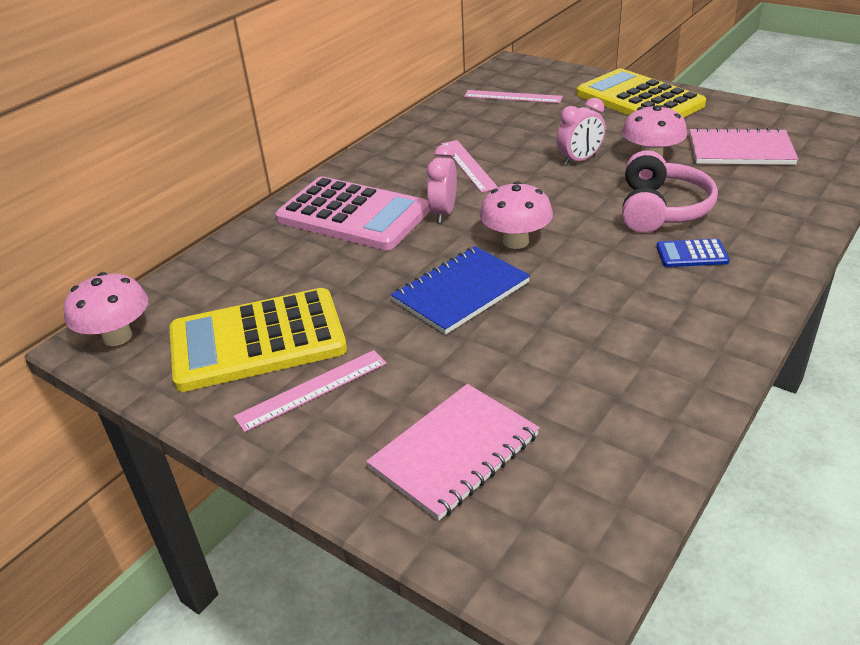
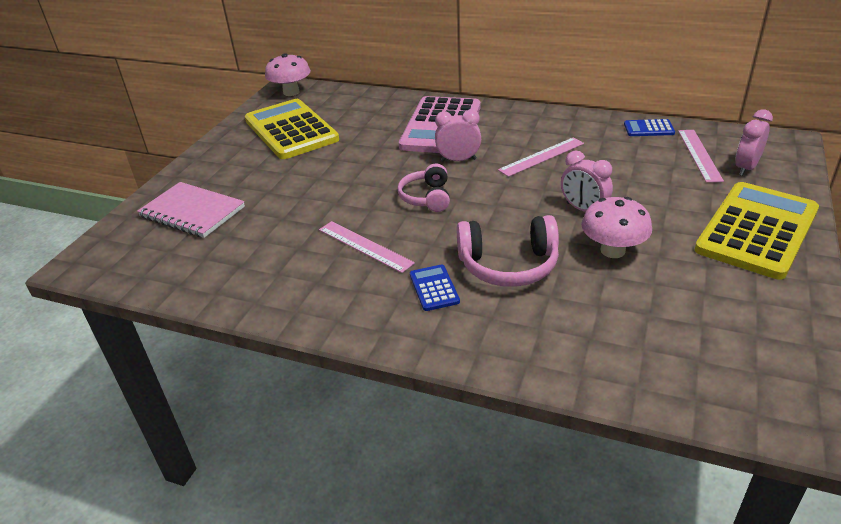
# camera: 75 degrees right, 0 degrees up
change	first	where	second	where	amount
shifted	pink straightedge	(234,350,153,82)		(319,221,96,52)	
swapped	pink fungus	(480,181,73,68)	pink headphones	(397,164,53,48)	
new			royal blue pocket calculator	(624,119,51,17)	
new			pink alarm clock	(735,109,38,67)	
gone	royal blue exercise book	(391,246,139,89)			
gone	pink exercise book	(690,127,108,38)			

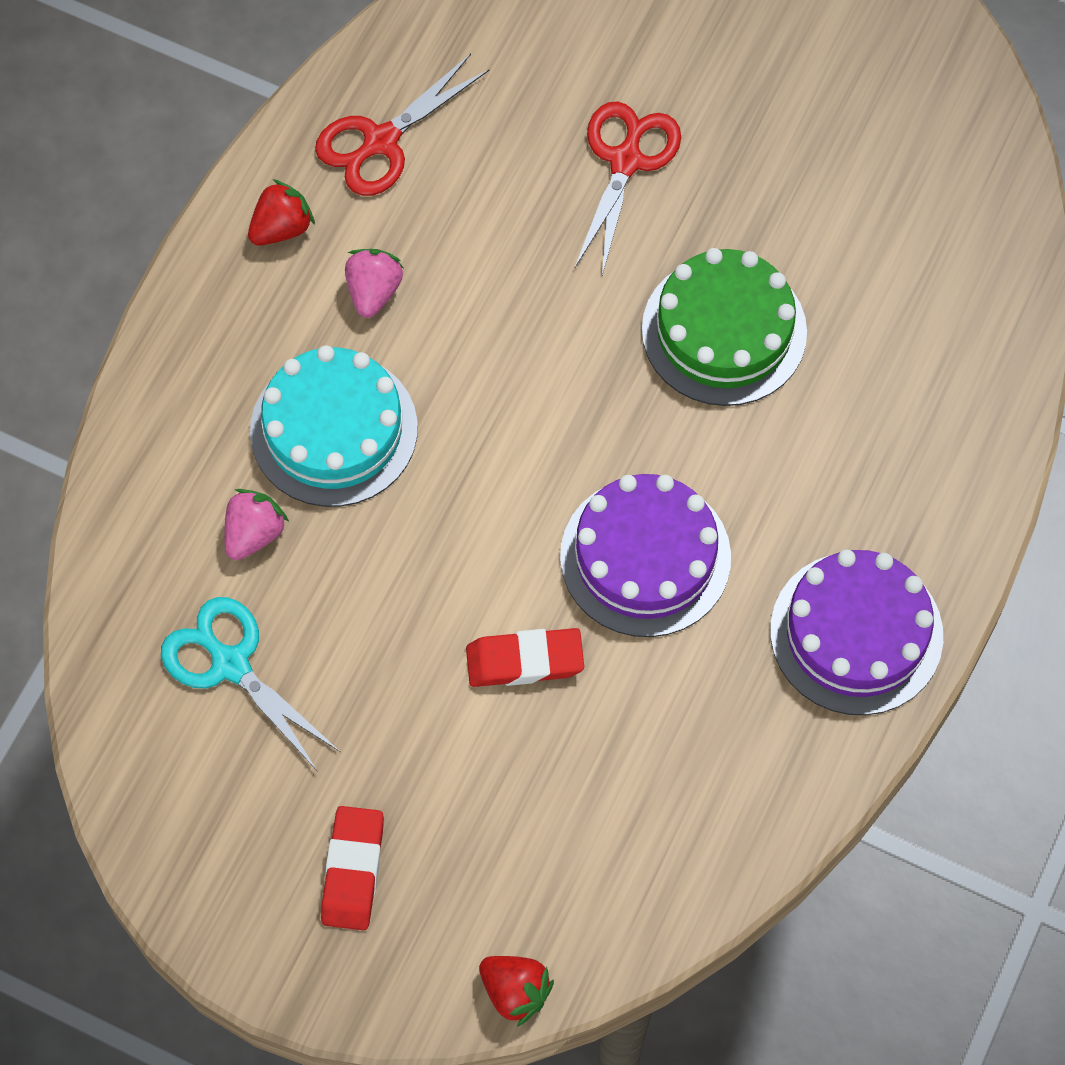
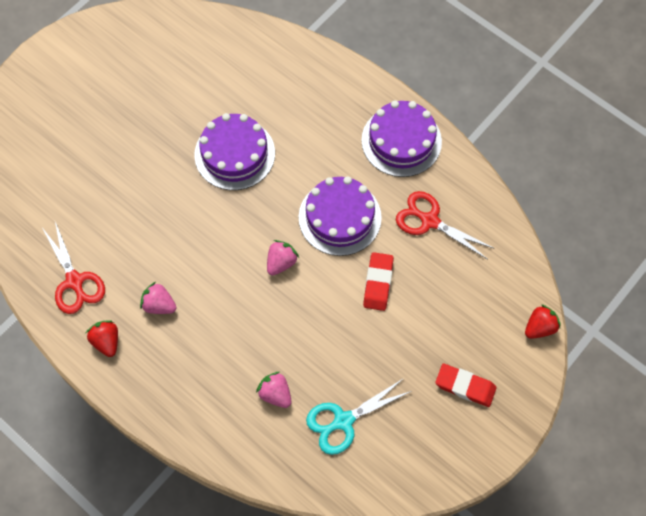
# camera: 75 degrees left, 0 degrees up
change	first	where	second	where	amount
repainted	emerald cake	(642,248,165,158)	purple cake	(194,113,81,77)	
new			pink berry	(267,240,32,36)	
shifted	scarlet scissors	(575,101,106,174)		(396,191,99,68)	
gone	turquoise cake	(250,346,168,161)			

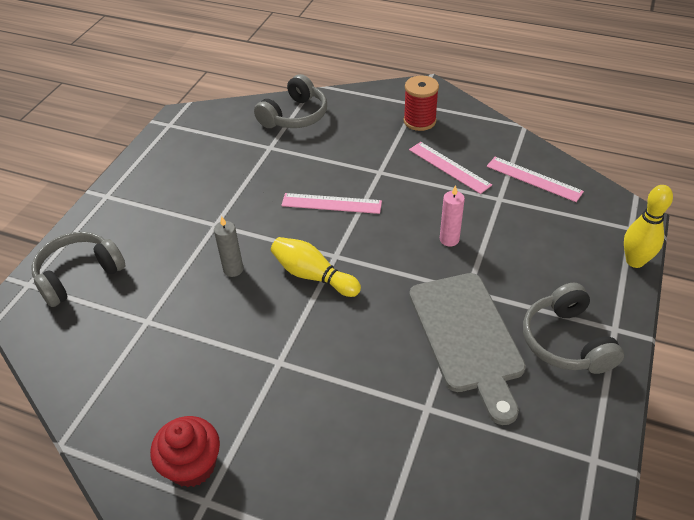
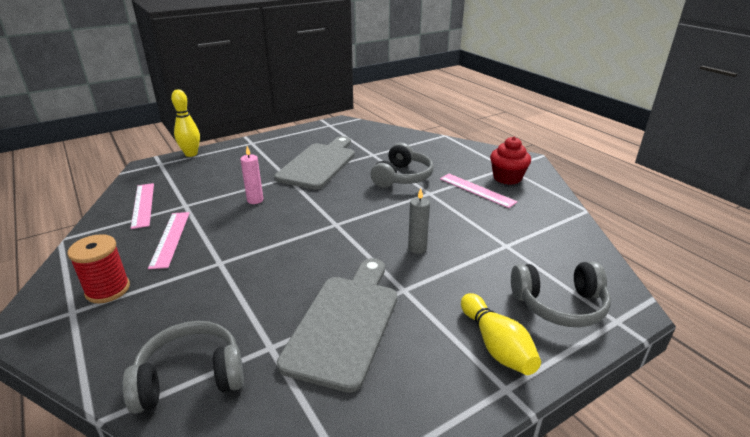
# camera: 145 degrees left, 15 degrees down
change	first	where	second	where	amount
new			grey bread board	(277,258,120,135)	
shifted	grey headphones	(523,283,101,91)		(371,143,63,45)	
shifted	pink straightedge	(281,193,101,21)		(440,174,77,34)	
shifted	bright yellow bowling pin	(271,237,90,60)		(461,293,80,82)	

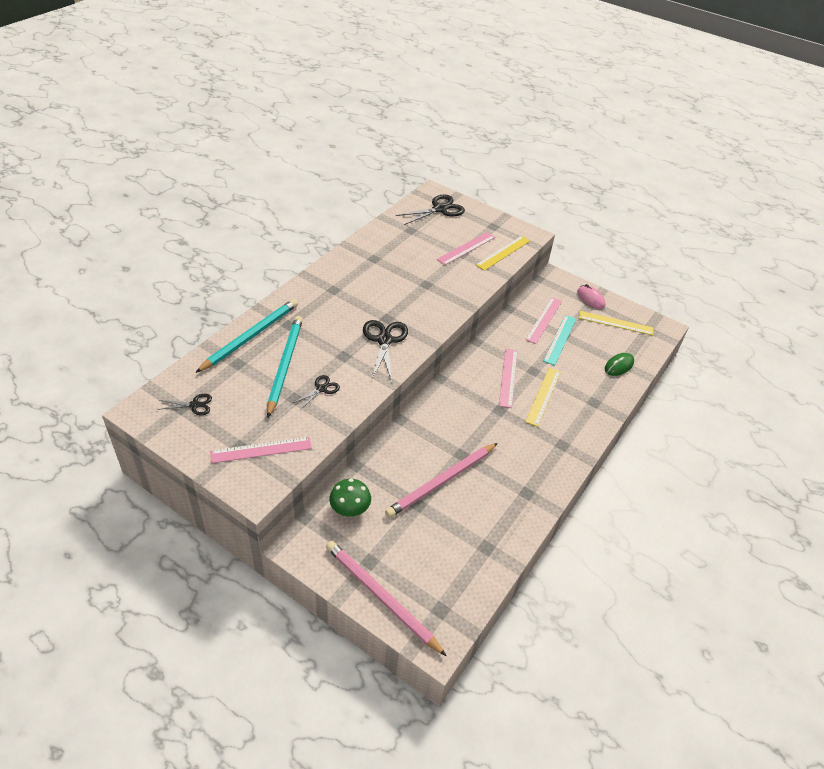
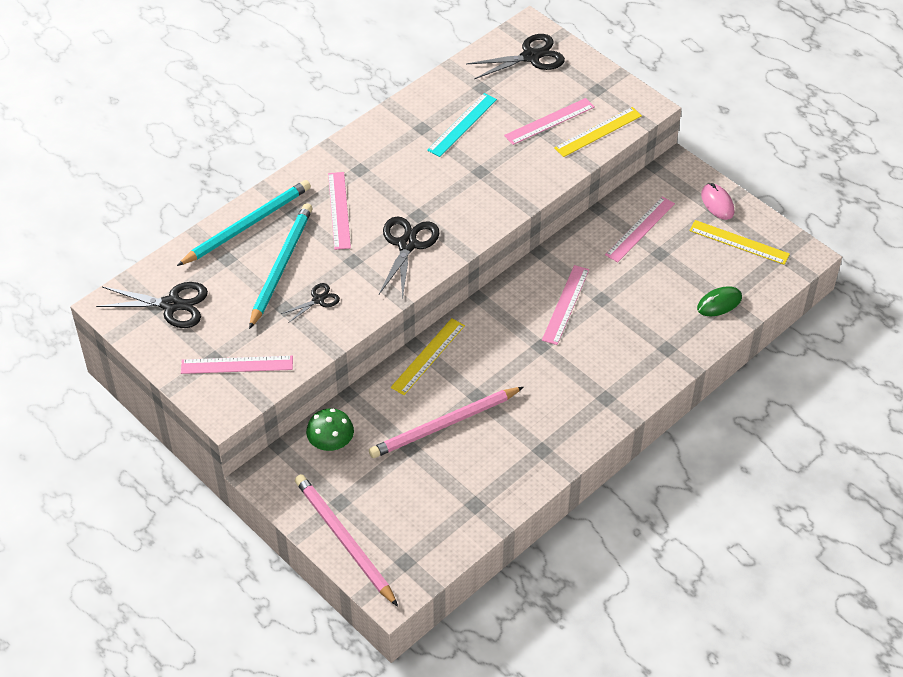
# camera: 15 degrees right, 5 degrees up
change	first	where	second	where	amount
scaled	ebony scissors	(157,394,55,21)		(96,282,112,46)	x1.81
new			pink straightedge	(328,172,23,78)	
shifted	bright yellow straightedge	(526,368,35,59)		(391,318,74,77)	
shifted	turquoise straightedge	(543,315,33,50)		(427,93,70,64)	

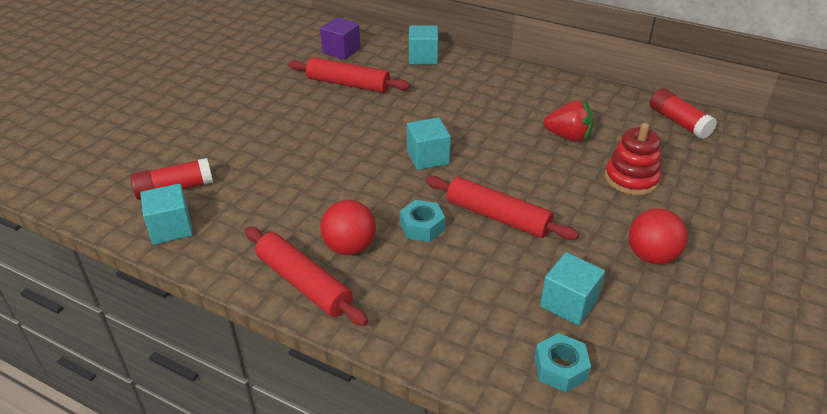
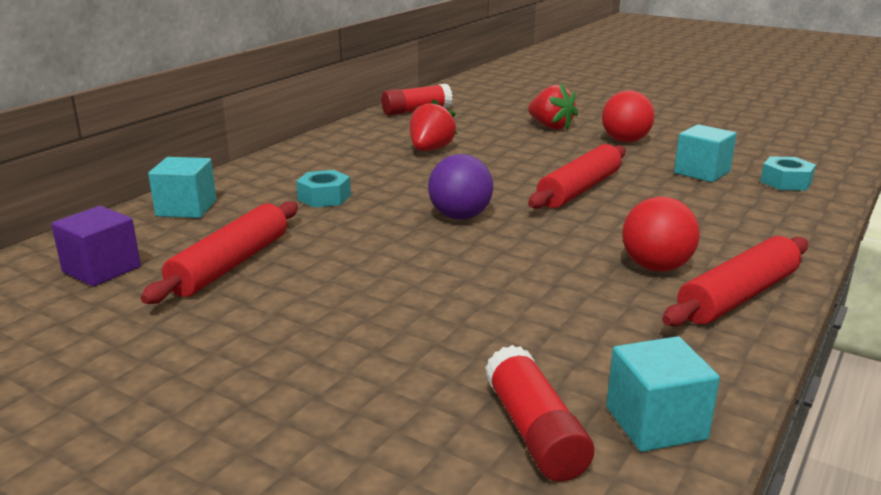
# camera: 85 degrees left, 15 degrees down
change	first	where	second	where	amount
shifted	turquoise hexagon nut	(400,200,45,42)		(296,170,55,38)	
swapped	turquoise solid cube	(407,118,44,52)	purple play ball	(428,154,65,66)	
new			scarlet berry	(528,83,50,47)	
gone	scarlet stacking toy	(605,123,57,73)			

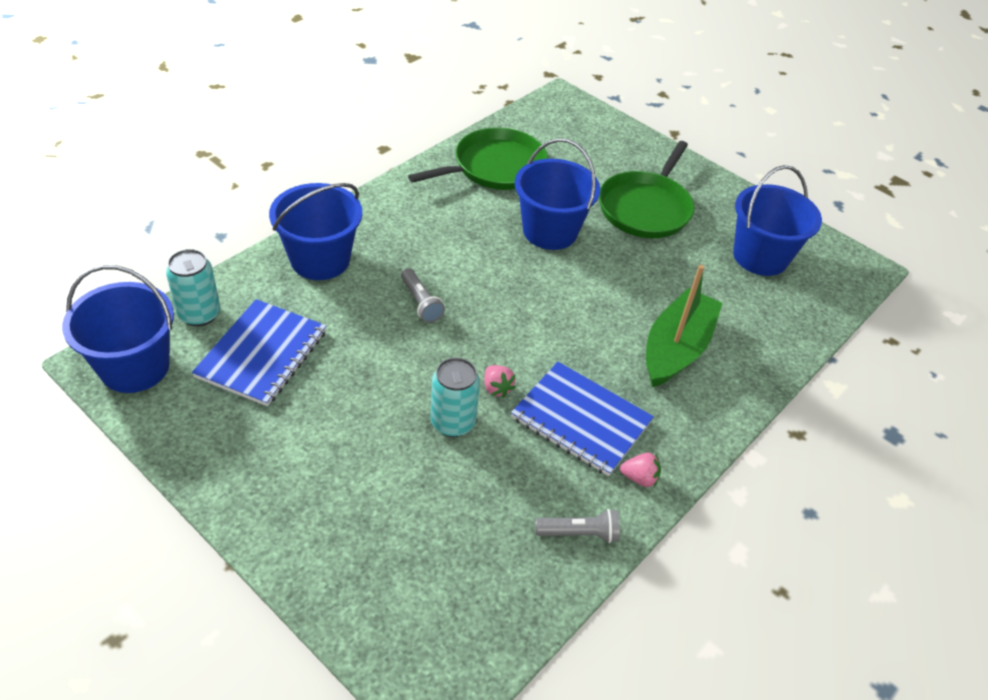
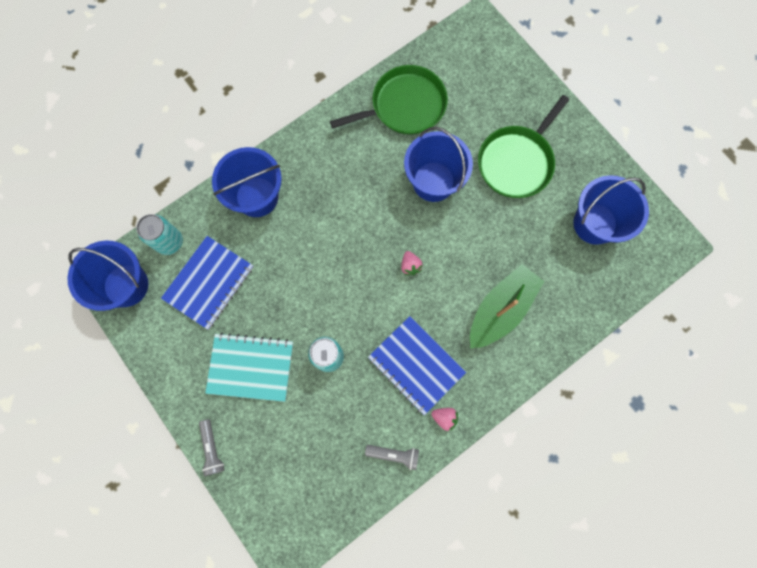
# camera: 15 degrees right, 30 degrees up
change	first	where	second	where	amount
shifted	grey flashlight	(401,268,44,55)		(199,419,26,57)	
new			turquoise exercise book	(205,333,88,69)	
shifted	pink berry	(484,365,32,33)		(401,251,22,24)	

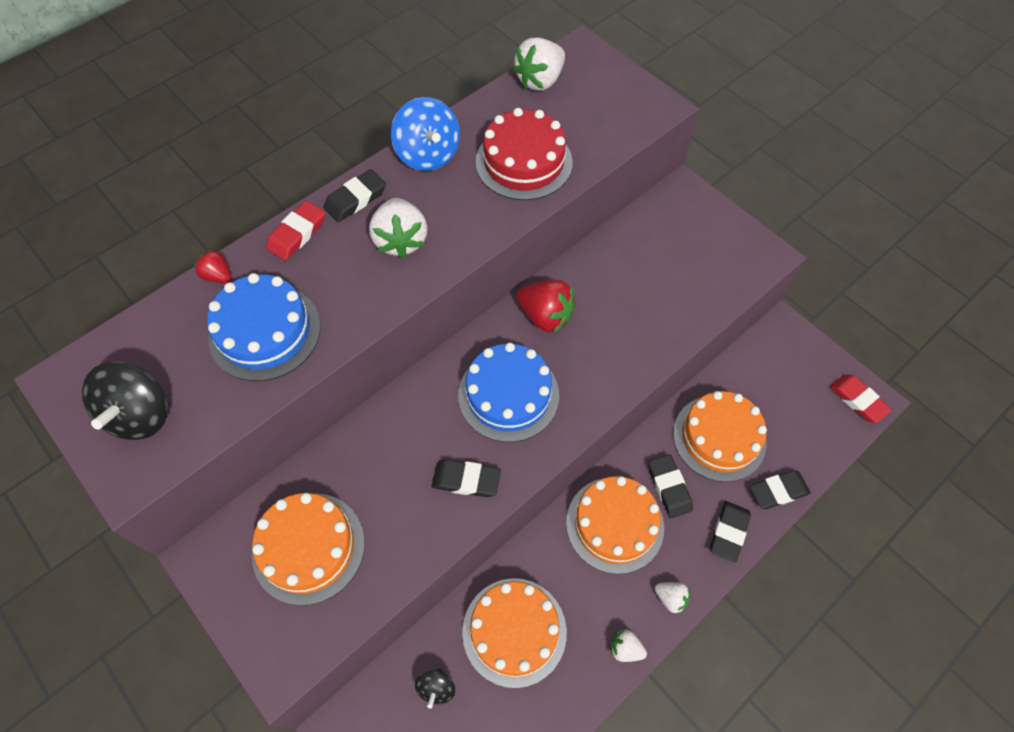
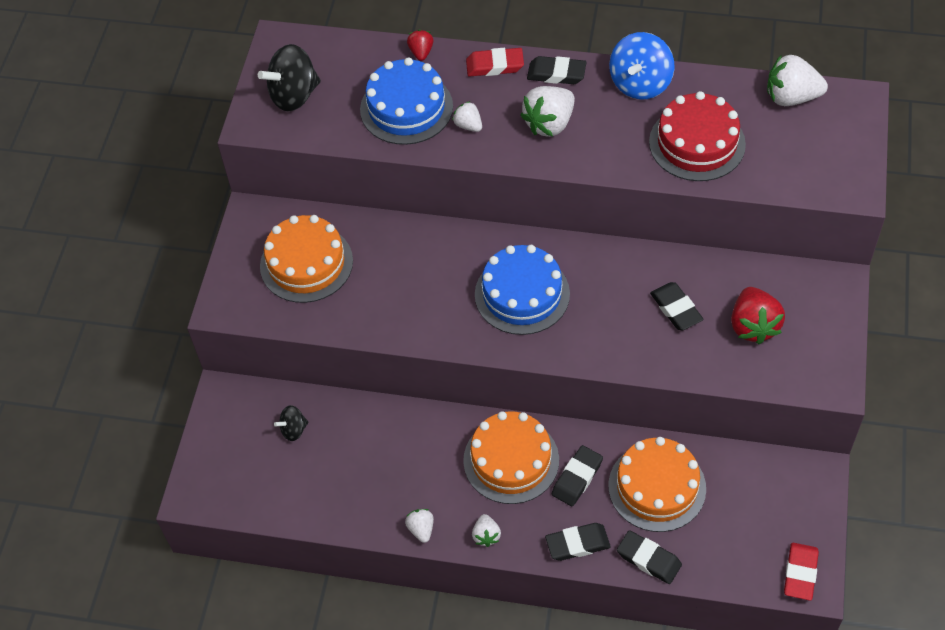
# camera: 55 degrees right, 5 degrees down
change	first	where	second	where	amount
new			white berry	(452,101,30,31)	
shifted	ebony eraser	(432,459,69,38)		(650,282,54,48)	
shifted	scarlet berry	(516,280,60,53)		(731,287,54,57)	
gone	orange cake	(462,578,105,110)			

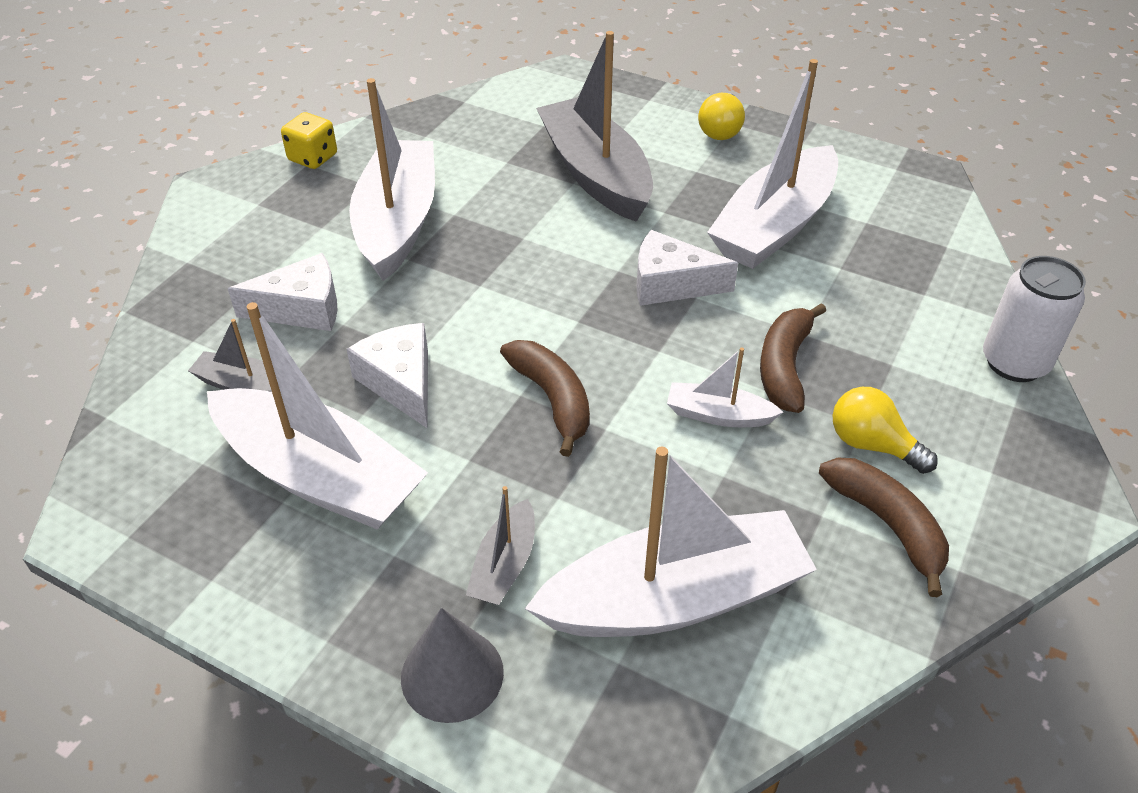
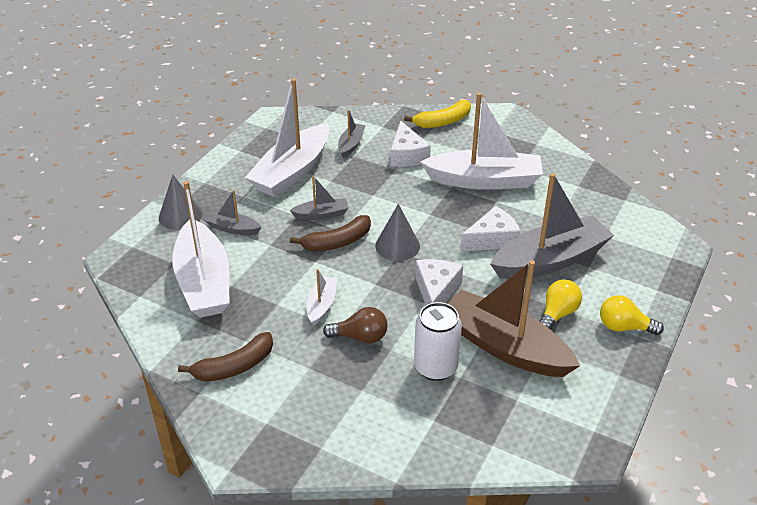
# camera: 90 degrees right, 5 degrees down
change	first	where	second	where	amount
new			grey sailboat	(289,176,60,44)	
swapped	brown toy banana	(760,303,66,110)	brown light bulb	(323,307,65,37)	
new			grey solid cone	(375,204,45,57)	
new			bright yellow toy banana	(404,100,67,28)	
shifted	white tin	(983,256,103,126)		(414,302,48,79)	
repainted	white sailboat	(707,59,131,210)	brown sailboat	(447,260,133,117)	
shifted	white cheese	(346,323,82,105)		(460,206,61,45)	
shifted	bright yellow light bulb	(833,387,105,87)		(539,279,43,50)	
gone	bright yellow die	(281,112,56,57)			

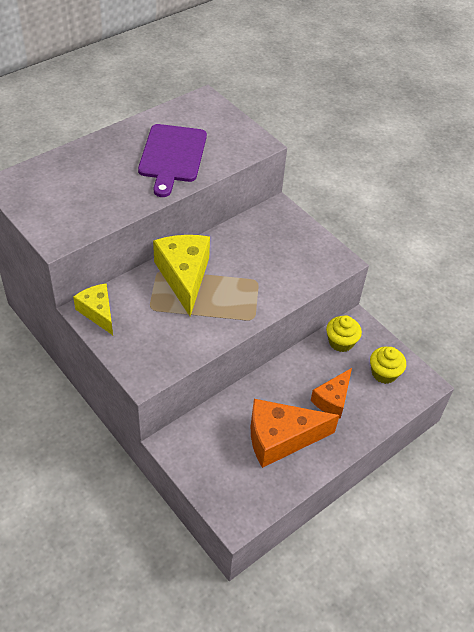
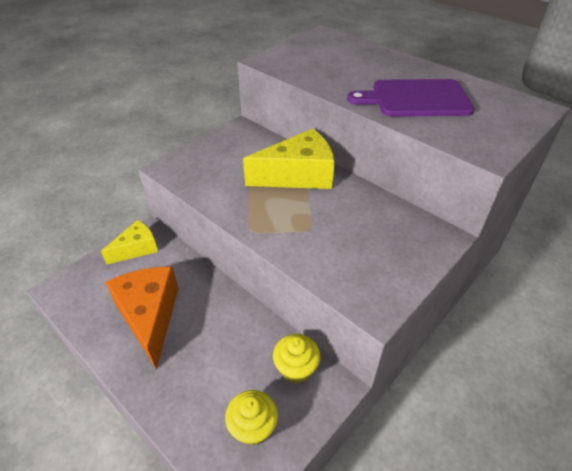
# camera: 85 degrees right, 5 degrees down
change	first	where	second	where	amount
shifted	bright yellow cheese	(73,284,40,51)		(101,220,57,45)	
gone	orange cheese	(310,368,42,51)			

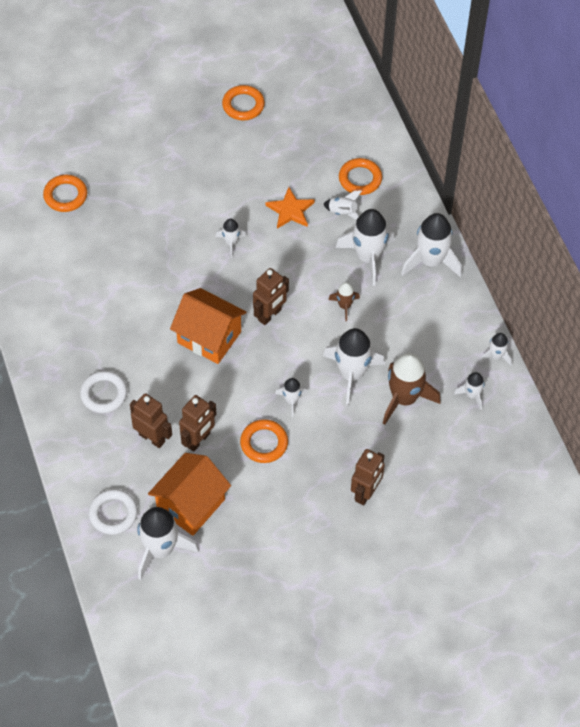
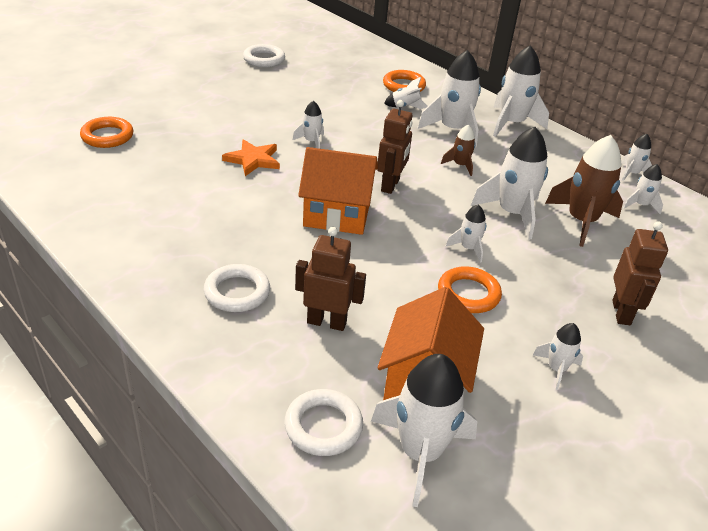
# camera: 25 degrees left, 20 degrees down
change	first	where	second	where	amount
shifted	orange star shape	(266,187,49,42)		(222,139,58,37)	
repainted	orange ring	(222,85,43,35)	white ring	(243,44,42,23)	
new			white spaceship	(533,323,50,67)	
gone	brown toy robot	(179,395,37,57)			

